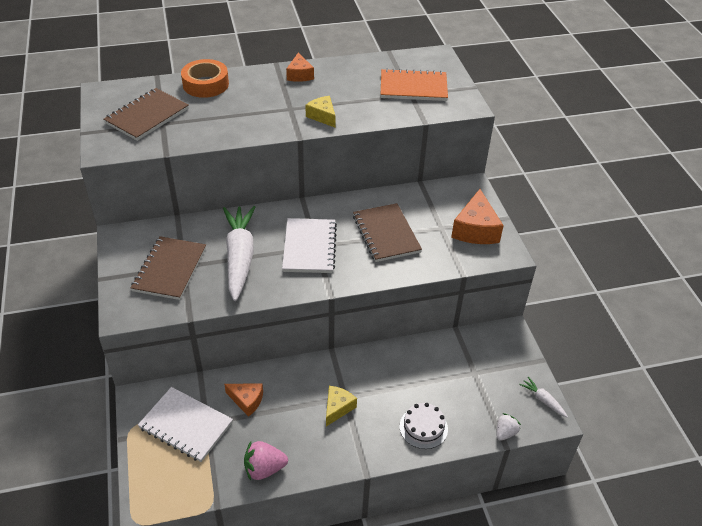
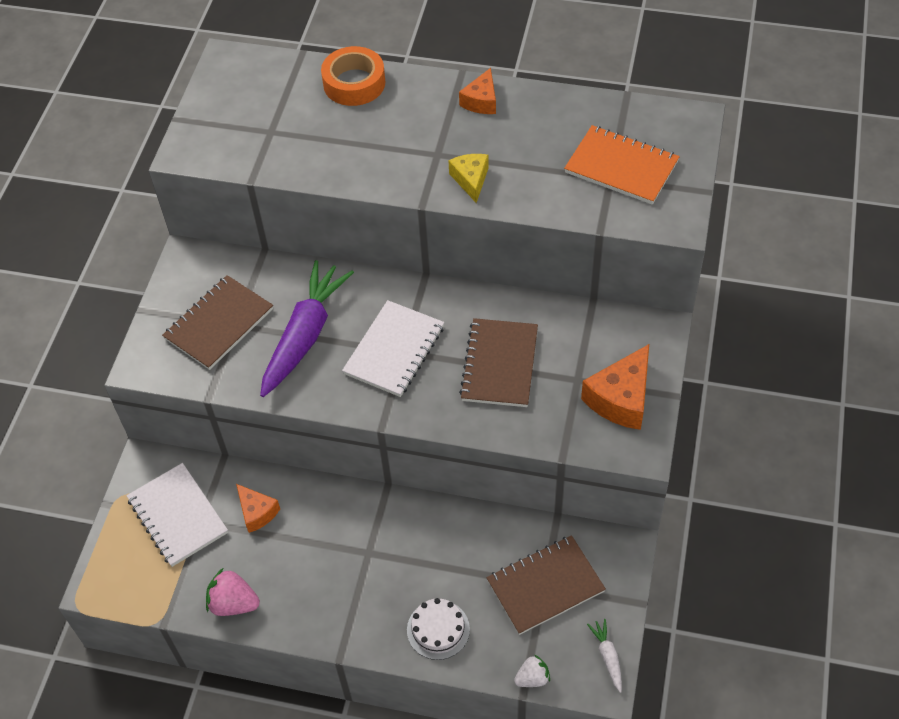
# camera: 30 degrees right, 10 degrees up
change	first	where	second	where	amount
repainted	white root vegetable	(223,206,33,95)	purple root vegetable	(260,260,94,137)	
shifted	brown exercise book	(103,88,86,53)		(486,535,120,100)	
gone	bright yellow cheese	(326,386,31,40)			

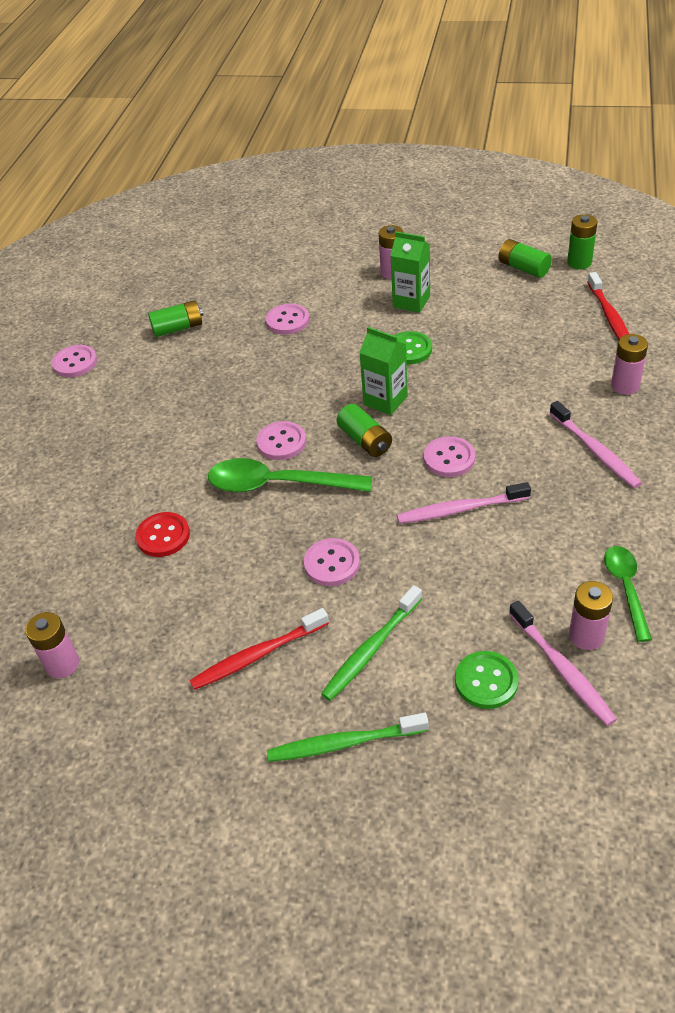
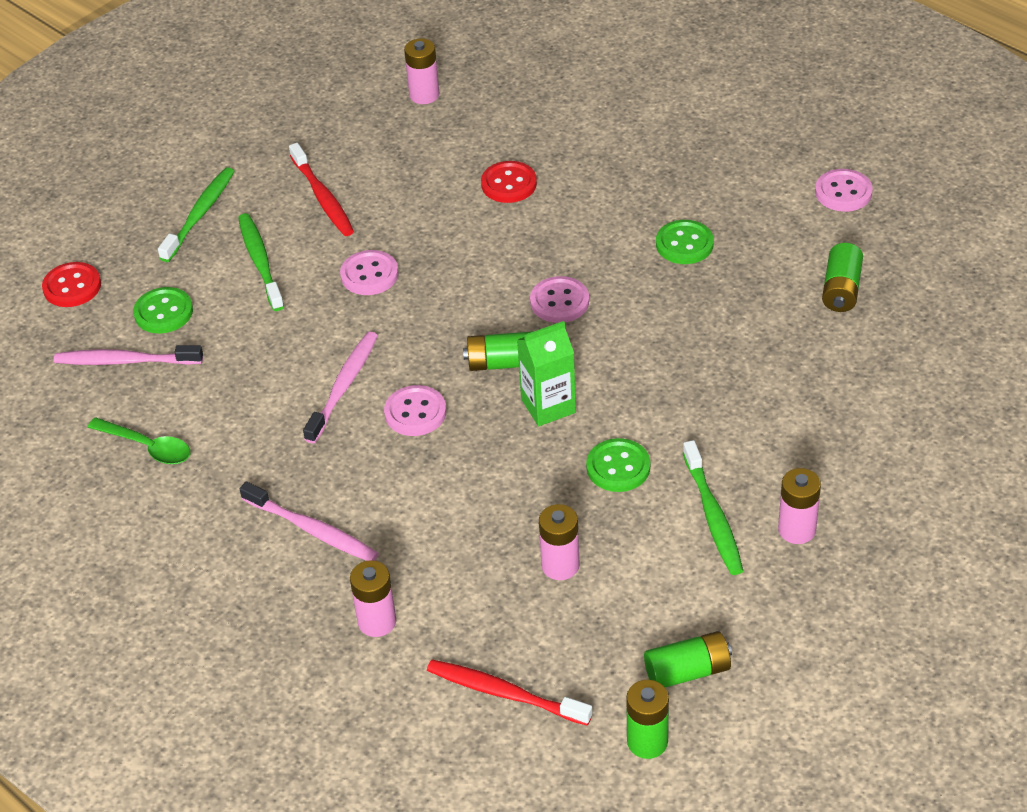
# camera: 120 degrees right, 0 degrees up
change	first	where	second	where	amount
new			scarlet sewing button	(42,262,59,45)	
rotated	pink tooth brush	(550,401,92,87)		(240,482,139,79)	150 degrees counterclockwise
rotated	scarlet tooth brush	(190,608,139,82)		(289,143,65,93)	150 degrees clockwise
shifted	pink battery	(569,581,44,69)		(539,504,41,76)	
new			emerald sewing button	(656,220,58,44)	
swapped	emerald juice carton	(390,232,40,81)	emerald tooth brush	(683,440,60,135)	
gone	emerald teaspoon	(208,458,164,34)			
gone	pink sewing button	(266,304,43,31)			

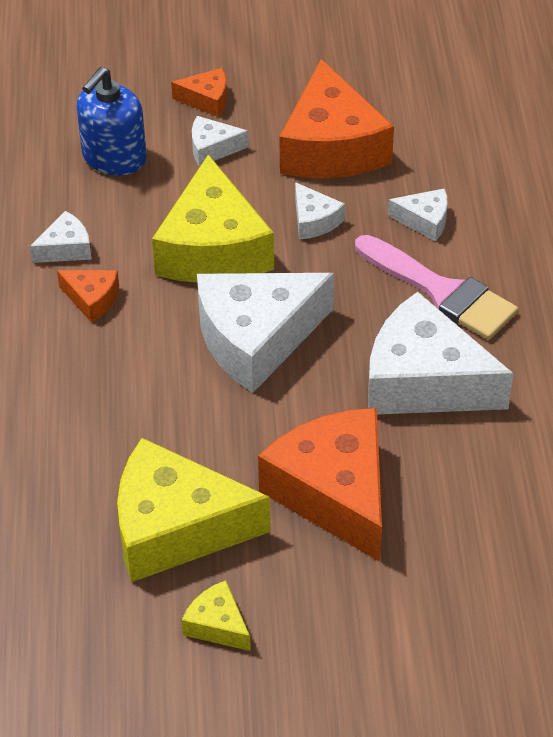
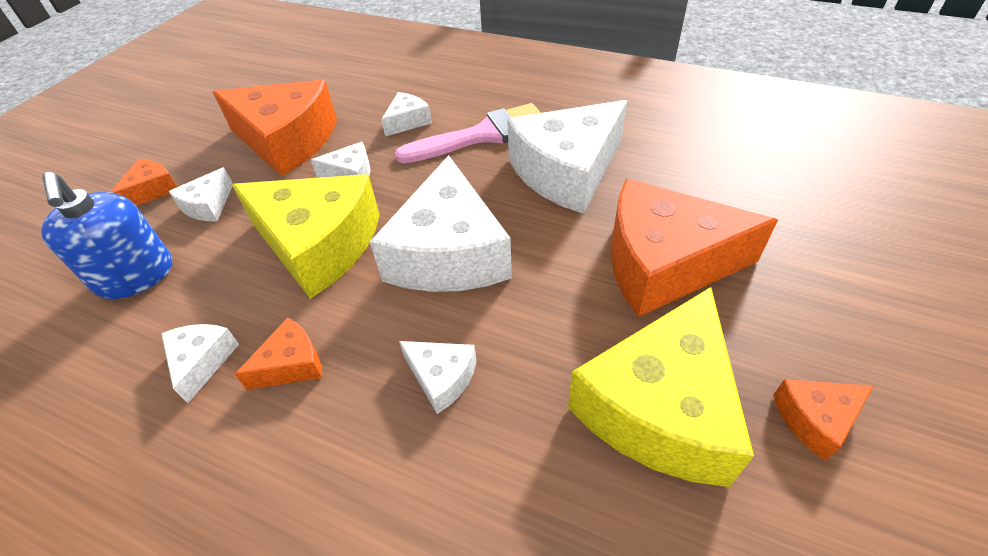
# camera: 60 degrees left, 0 degrees up
change	first	where	second	where	amount
new			white cheese	(399,341,78,73)	
repainted	bright yellow cheese	(182,580,69,71)	orange cheese	(773,379,100,82)	

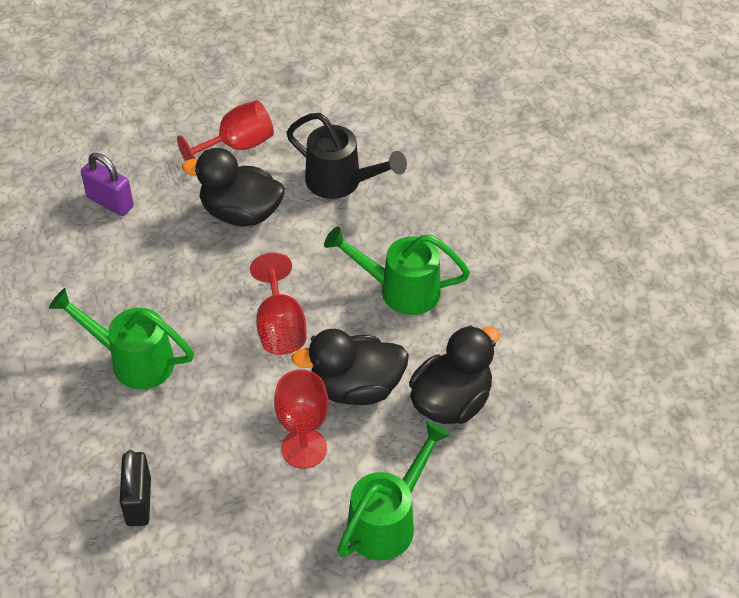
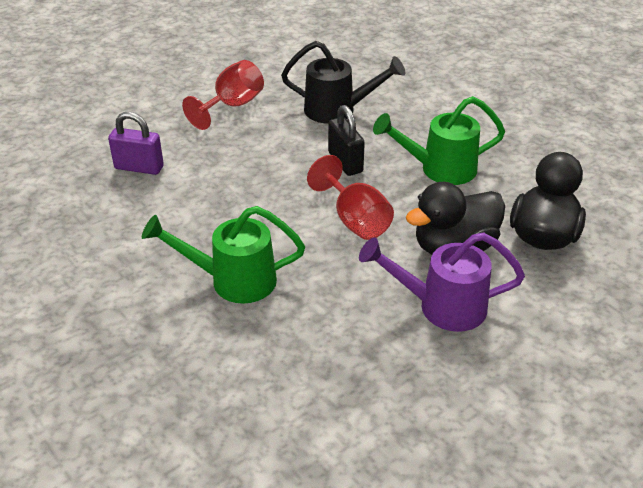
# camera: 20 degrees left, 10 degrees down
change	first	where	second	where	amount
shifted	ebony small lock	(120,450,31,76)		(328,105,37,71)	
swapped	scarlet goblet	(274,369,55,100)	purple sprinkling can	(359,232,166,100)	
gone	ebony duck	(182,148,103,78)			
gone	emerald sprinkling can	(337,421,114,139)			

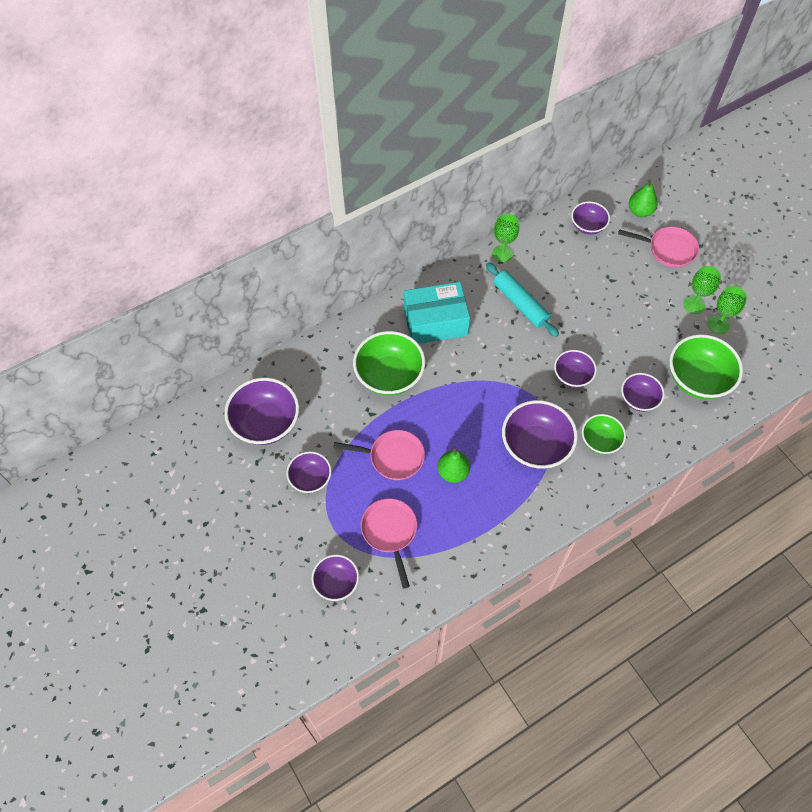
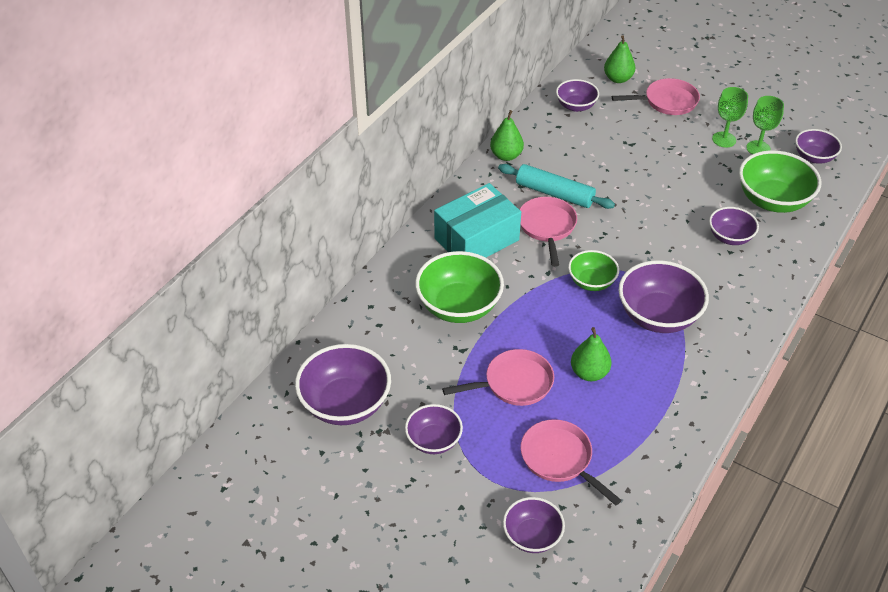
# camera: 25 degrees left, 15 degrees down
change	first	where	second	where	amount
swapped	emerald goblet	(492,214,27,48)	emerald toy pear	(490,110,34,51)	
new			pink skillet	(519,197,58,70)	
shifted	emerald deep dish	(582,414,44,40)		(568,250,51,41)	
shifted	purple deep dish	(554,350,43,38)		(795,129,47,35)	

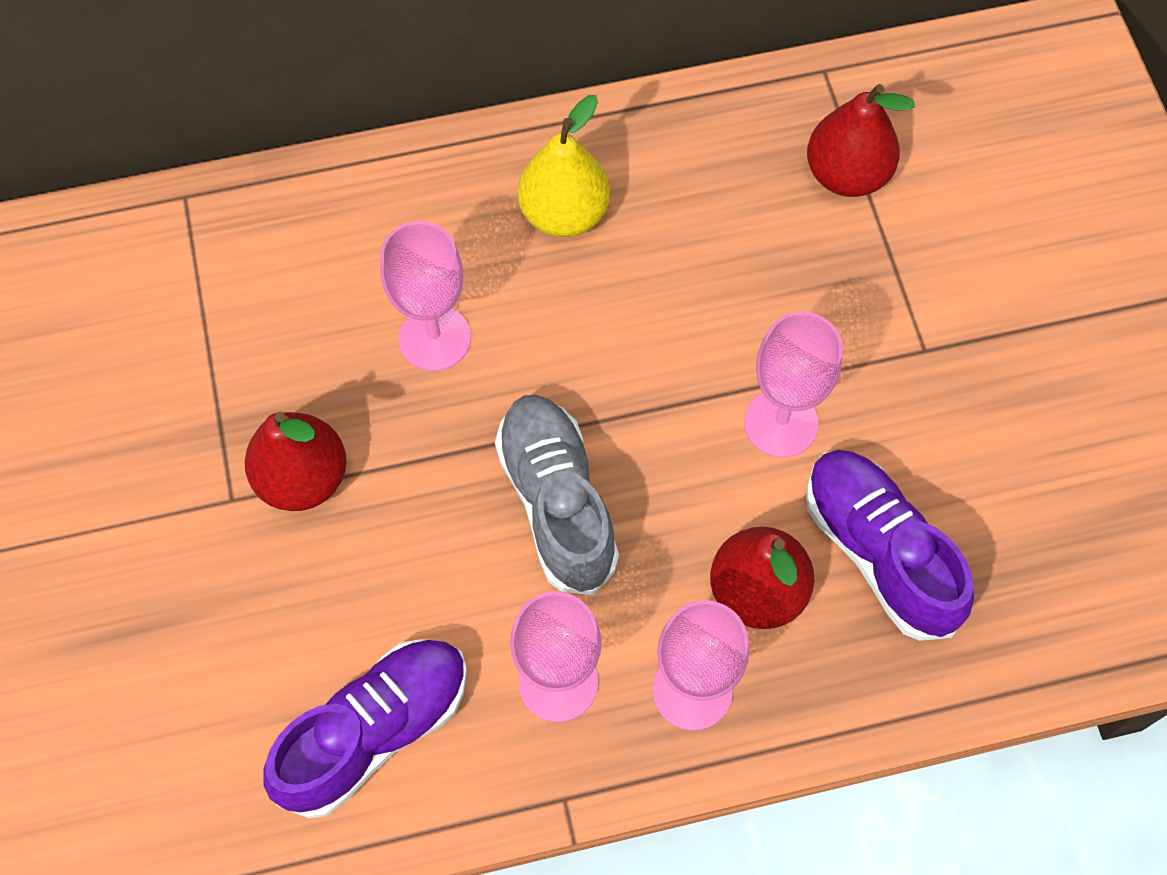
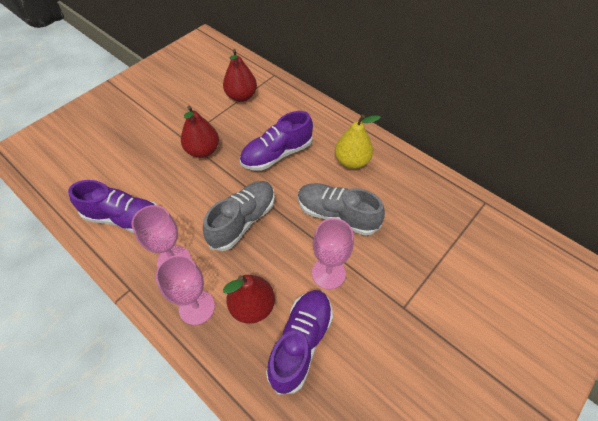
# camera: 55 degrees right, 10 degrees down
change	first	where	second	where	amount
shifted	scarlet toy pear	(807,84,108,113)		(223,49,34,53)	
swapped	pink goblet	(380,221,91,150)	purple shoe	(240,111,73,60)	
new			grey shoe	(298,183,87,53)	

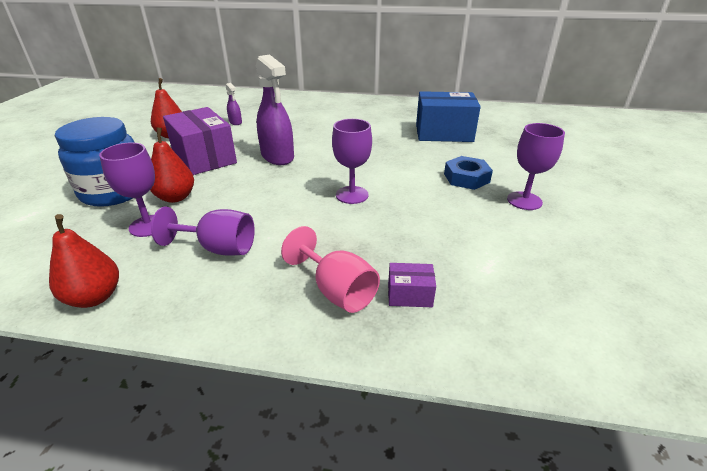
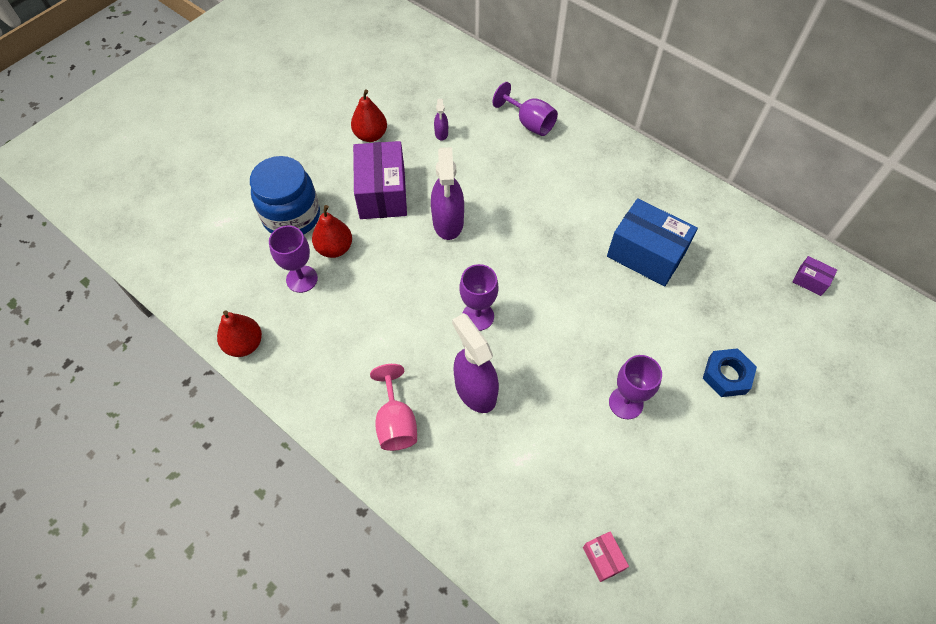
# camera: 30 degrees right, 25 degrees up
change	first	where	second	where	amount
new			purple spray cleaner	(452,313,47,100)	
shifted	purple goblet	(151,207,104,48)		(493,82,65,54)	
new			pink box	(583,531,46,51)	
shifted	royal blue hexagon nut	(444,156,49,34)		(703,348,54,49)	
shifted	purple box	(388,263,48,44)		(793,256,44,40)	

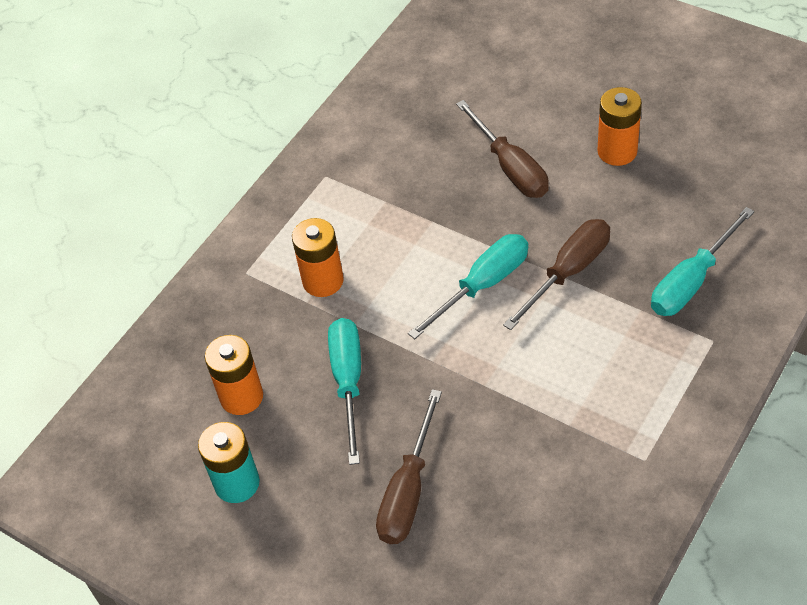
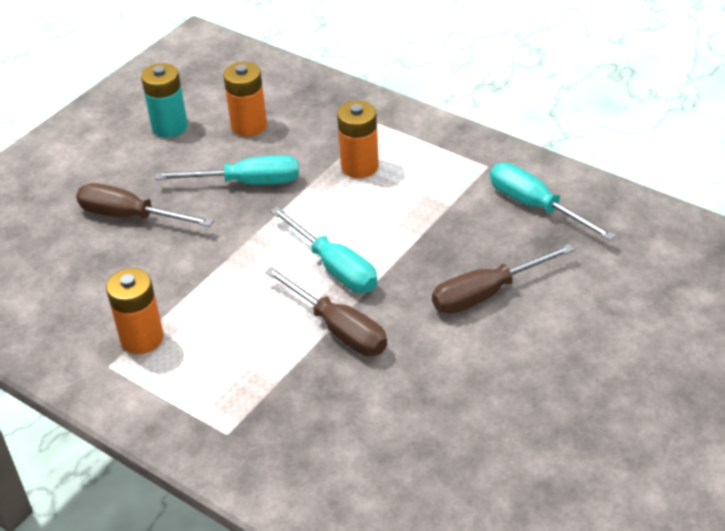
# camera: 90 degrees right, 10 degrees down
change	first	where	second	where	amount
shifted	orange battery	(597,87,45,79)		(106,268,58,86)	
shifted	turquoise screwdriver	(651,207,103,109)		(490,163,126,77)	

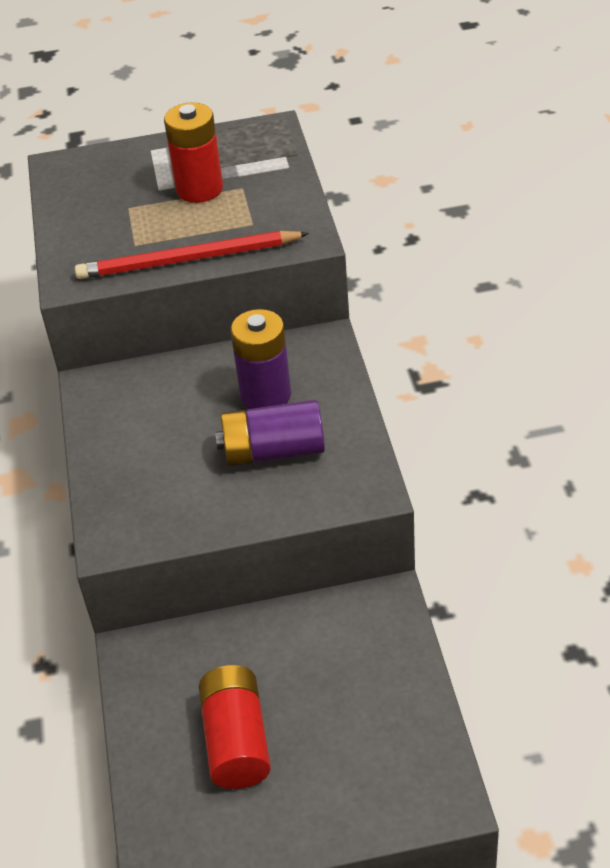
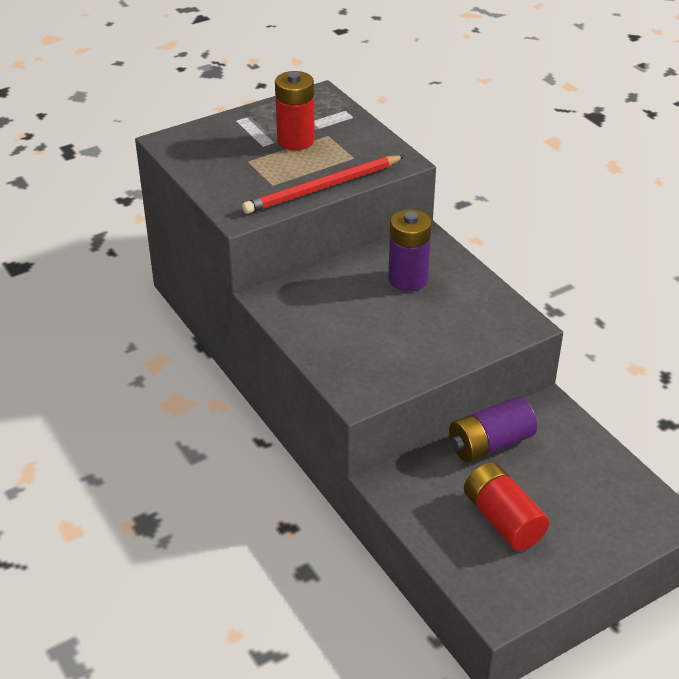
# camera: 25 degrees left, 5 degrees down
change	first	where	second	where	amount
shifted	purple battery	(215,400,110,66)		(449,396,88,66)	

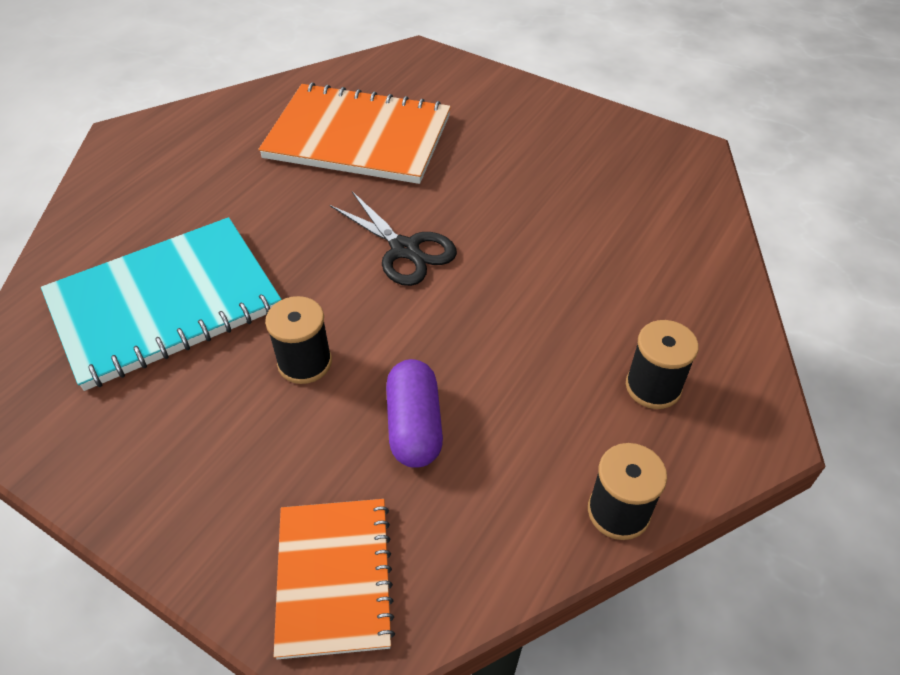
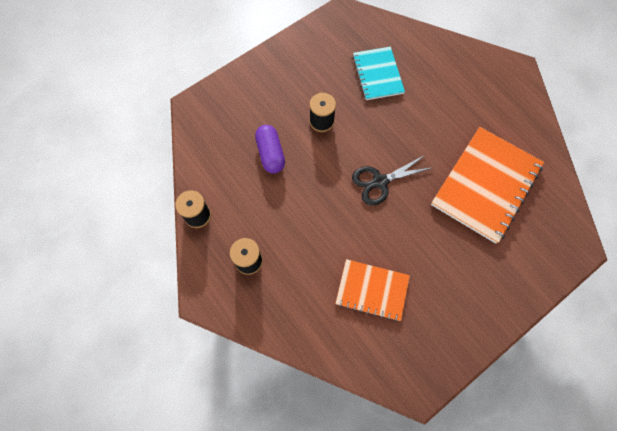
# camera: 110 degrees right, 20 degrees up
change	first	where	second	where	amount
rotated	purple capsule	(386,359,57,109)		(255,125,30,48)	60 degrees clockwise
shifted	orange exercise book	(274,499,121,160)		(335,259,75,63)	
scaled	turquoise exercise book	(41,217,241,174)		(353,47,52,53)	x0.60

